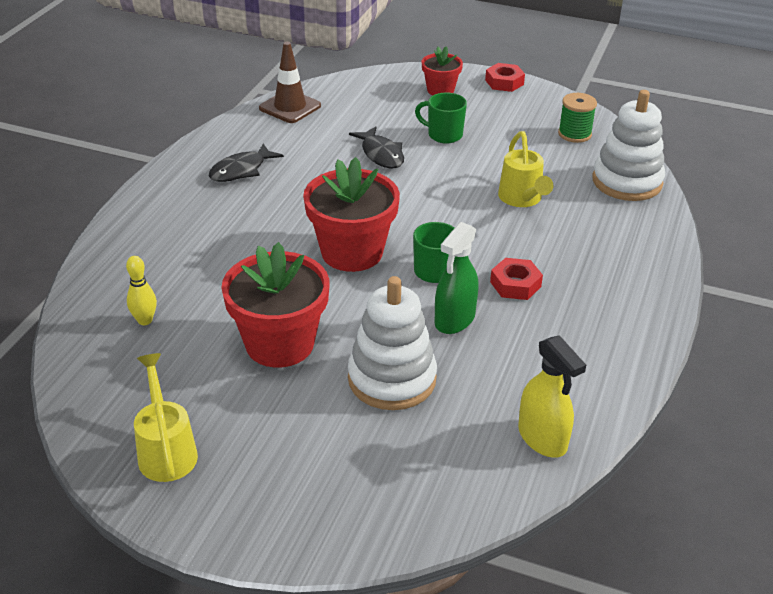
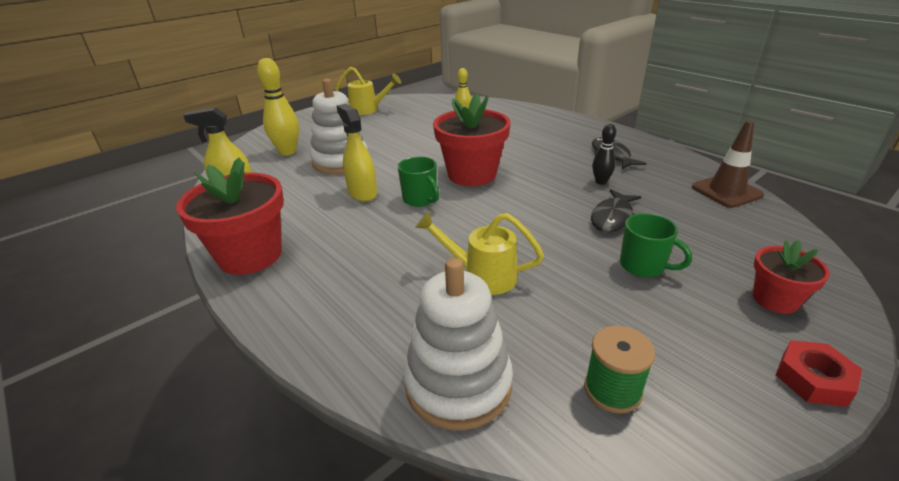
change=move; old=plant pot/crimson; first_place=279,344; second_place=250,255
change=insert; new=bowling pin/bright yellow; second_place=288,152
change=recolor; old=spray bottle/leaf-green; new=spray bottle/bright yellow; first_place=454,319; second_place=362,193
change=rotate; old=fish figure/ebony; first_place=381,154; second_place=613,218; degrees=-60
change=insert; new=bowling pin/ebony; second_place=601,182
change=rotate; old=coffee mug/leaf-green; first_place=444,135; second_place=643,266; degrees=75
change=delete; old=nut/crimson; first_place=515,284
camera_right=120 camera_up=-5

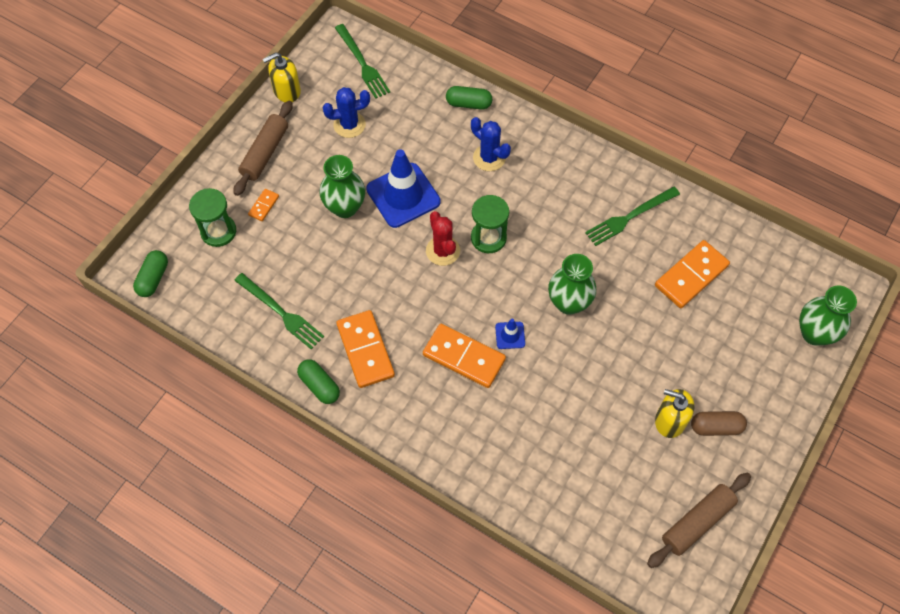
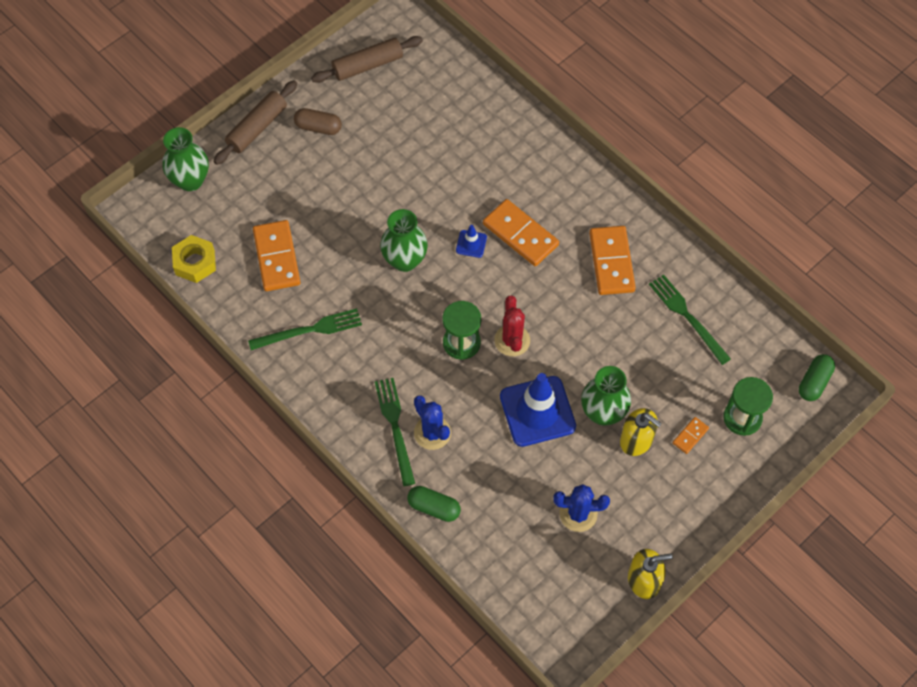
change=insert; new=nut/bright yellow; second_place=195,262
change=move; old=rolling pin/brown; first_place=265,153; second_place=257,128
change=rotate; old=domino piece/bright orange; first_place=691,276; second_place=276,257; degrees=-75
change=move; old=fork/leaf-green; first_place=362,63; second_place=395,427
change=move; old=pump bottle/bright yellow; first_place=670,420; second_place=636,440
change=delete; old=capsule/leaf-green; first_place=319,385
camera_right=-165 camera_up=0

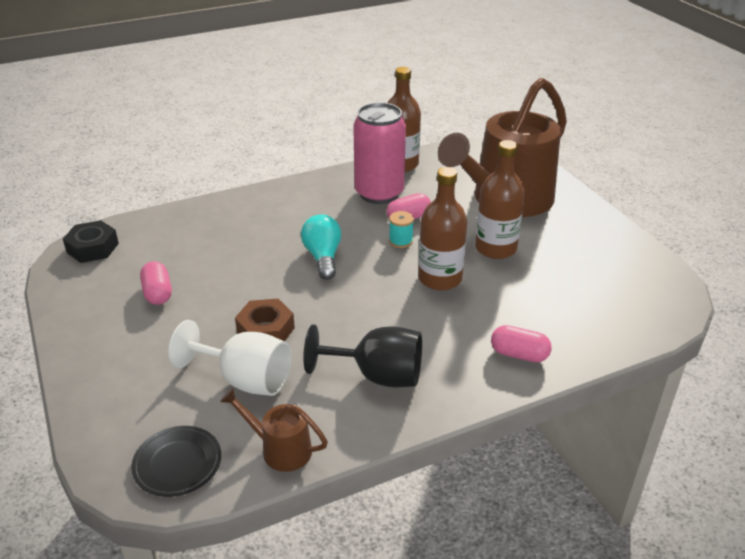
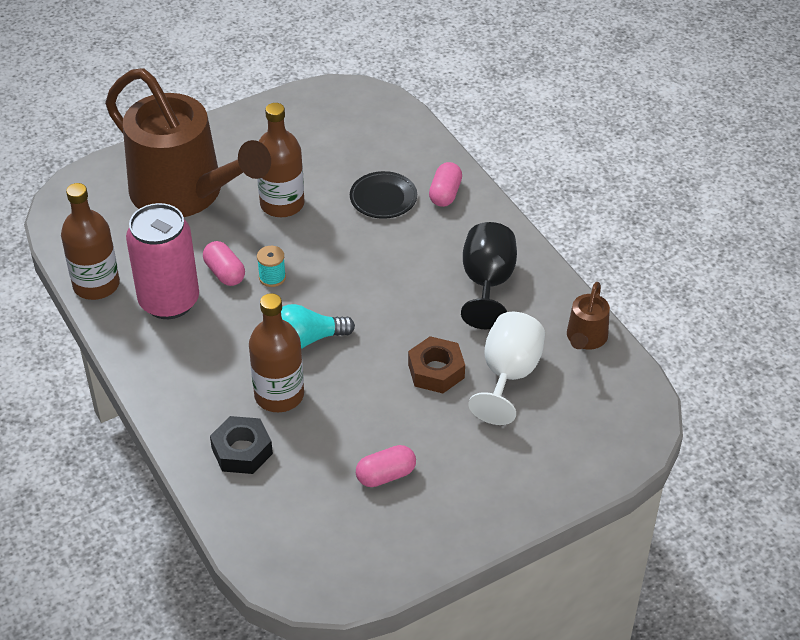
change=move; old=nut/ebony; first_place=92,248; second_place=242,451
change=move; old=bottle/brown; first_place=440,278; second_place=279,395
change=move; old=flat dish/ebony; first_place=177,463; second_place=383,198
camera_right=-95 camera_up=10

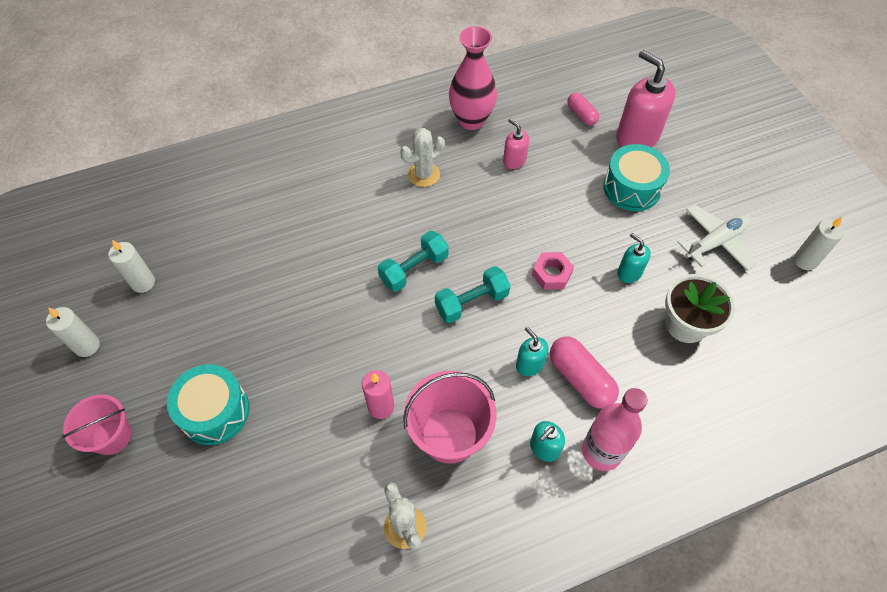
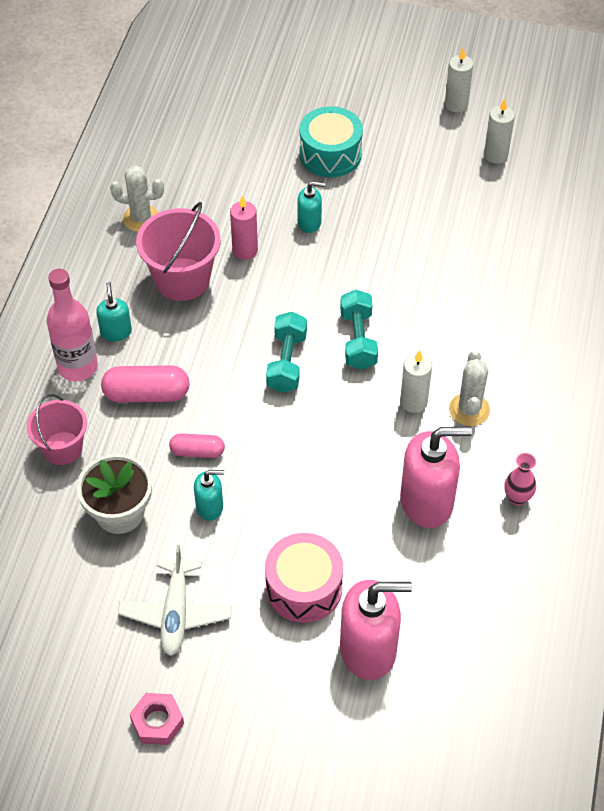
change=move; old=sand bucket/rose-pink; first_place=112,436; second_place=62,448
change=move; old=nut/rose-pink; first_place=551,274; second_place=157,722
change=move; old=capsule/rose-pink; first_place=581,115; second_place=197,452
change=recolor; old=drum/turquoise; new=drum/rose-pink; first_place=632,188; second_place=304,588
change=move; old=pump bottle/turquoise; first_place=529,364; second_place=309,222
change=move; old=wax candle/pure white; first_place=805,260; second_place=413,402
change=resize; old=pump bottle/rose-pink; first_place=514,160; second_place=427,501; factor=1.93
change=resize; old=vase/rose-pink; first_place=471,120; second_place=517,498; factor=0.49
camera_right=125 camera_up=-5

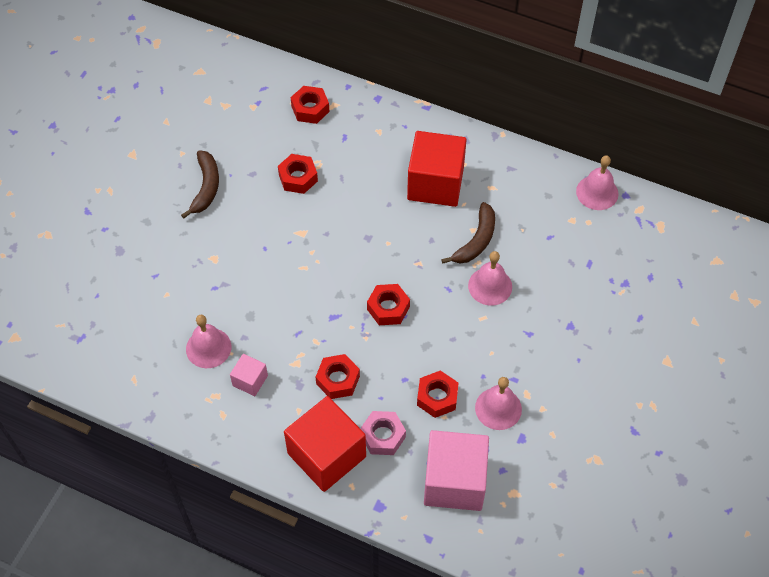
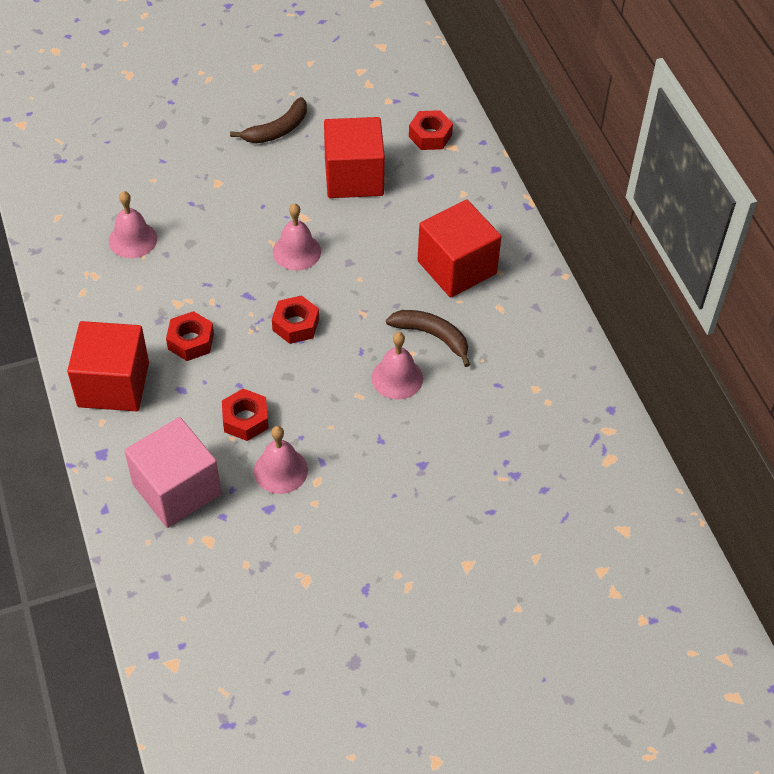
change=move; old=hand bell/rose-pink; first_place=597,192; second_place=296,251
change=replace; old=nut/crimson; new=cube/crimson; first_place=298,178; second_place=354,177
change=rotate; old=toy banana/brown; first_place=476,240; second_place=432,336; degrees=-135
change=delete; old=cube/rose-pink; first_place=250,380
change=delete; old=nut/rose-pink; first_place=383,436
camera_right=45 camera_up=-5

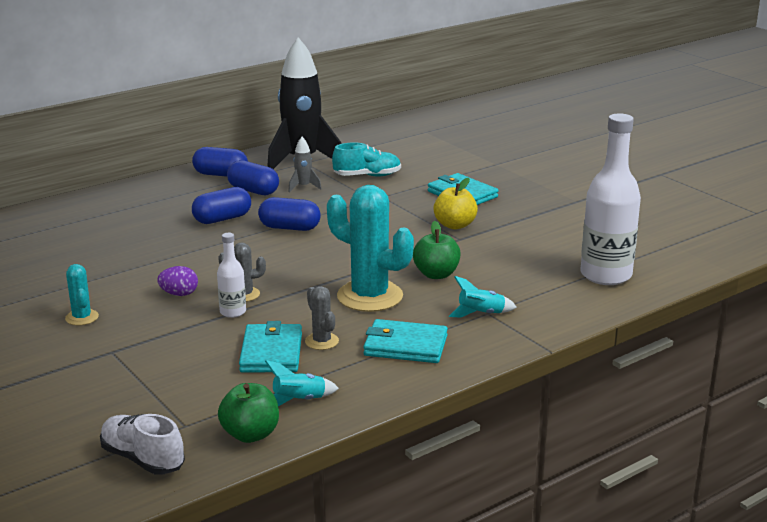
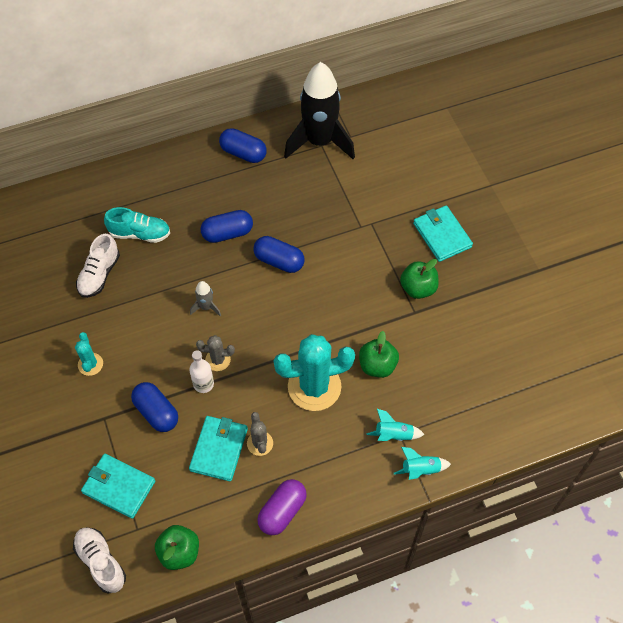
change=insert; new=sneaker/pure white; second_place=99,274
change=move; old=wallet/turquoise; first_place=405,346; second_place=119,487
change=move; old=sneaker/turquoise; first_place=367,176; second_place=140,233
change=move; old=capsule/cobalt; first_place=253,191; second_place=156,412
change=move; old=toy rocket/gray; first_place=303,187; second_place=206,307
change=insert; new=capsule/violet; second_place=282,511
change=rotate; old=prickly plant/turquoise; first_place=370,296; second_place=314,387; degrees=-60
change=move; old=toy rocket/turquoise; first_place=299,401; second_place=420,469
change=recolor; old=apple/bright yellow; new=apple/leaf-green; first_place=455,225; second_place=418,288
change=delete; old=toy egg/violet; first_place=179,294
change=delete; old=bottle/pure white; first_place=606,275
camera_right=15 camera_up=35

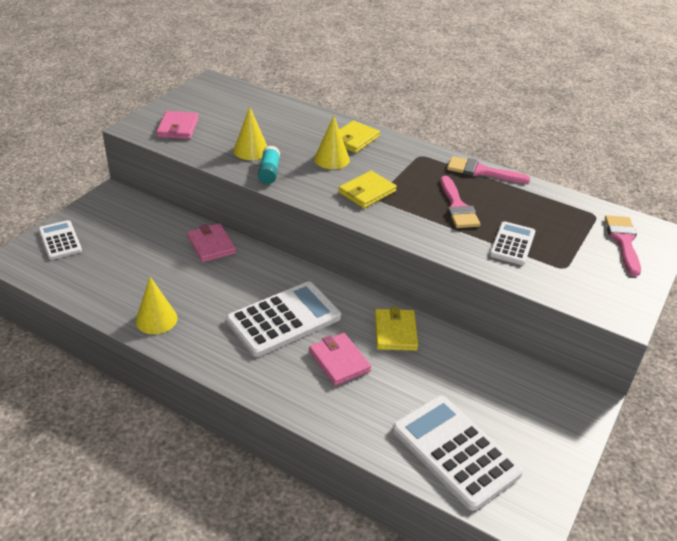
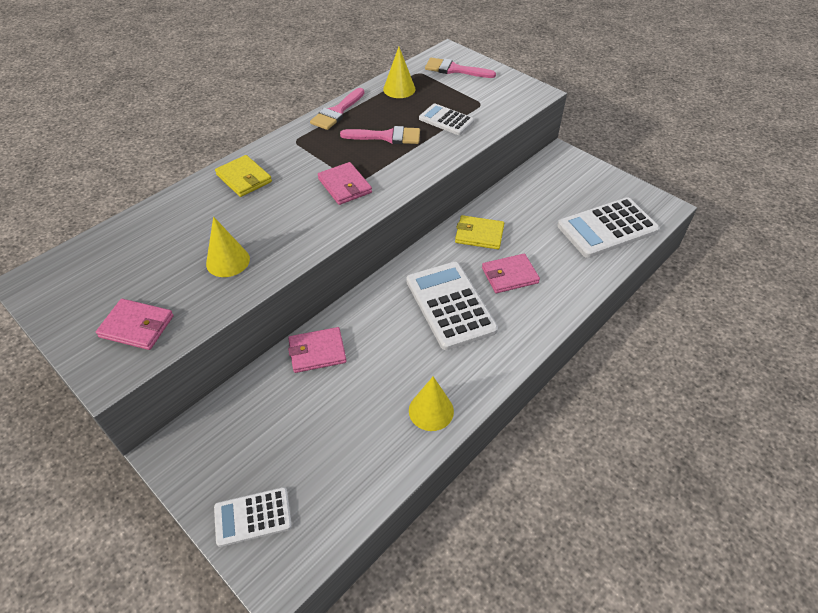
change=recolor; old=wallet/bright yellow; new=wallet/rose-pink; first_place=367,192; second_place=345,186
change=move; old=cone shape/bright yellow; first_place=331,159; second_place=399,89
change=delete; old=glue stick/turquoise; first_place=269,172
camera_right=-75 camera_up=10

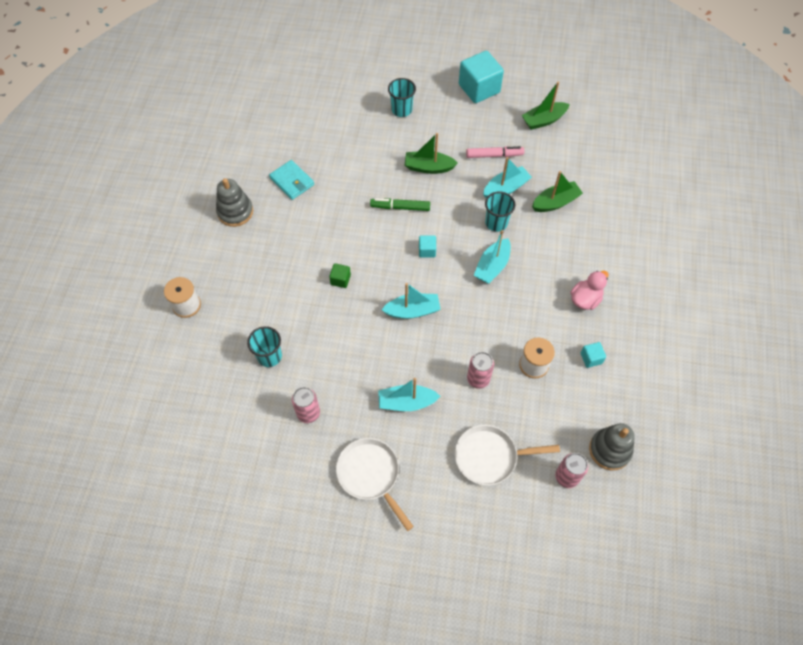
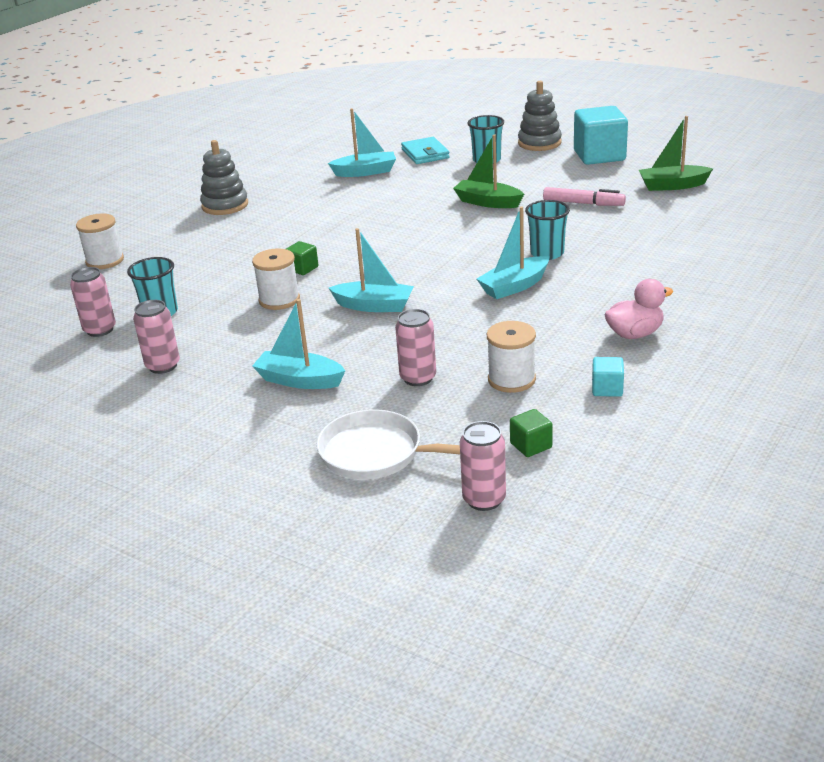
change=insert; new=can/rose-pink; second_place=100,330
change=insert; new=bobbin/pure white; second_place=279,300
change=move; old=boat/turquoise; first_place=505,188; second_place=365,172
change=move; old=wallet/turquoise; first_place=292,181; second_place=425,154
change=insert; new=cube/leaf-green; second_place=531,445
change=move; old=stacking rings/gray; first_place=609,450; second_place=539,143
change=delete; old=frying pan/pure white; first_place=370,475
change=delete; old=marker/leaf-green; first_place=400,207
change=delete; old=cube/turquoise; first_place=427,251
change=delete; old=boat/leaf-green; first_place=555,202
camera_right=25 camera_up=-30

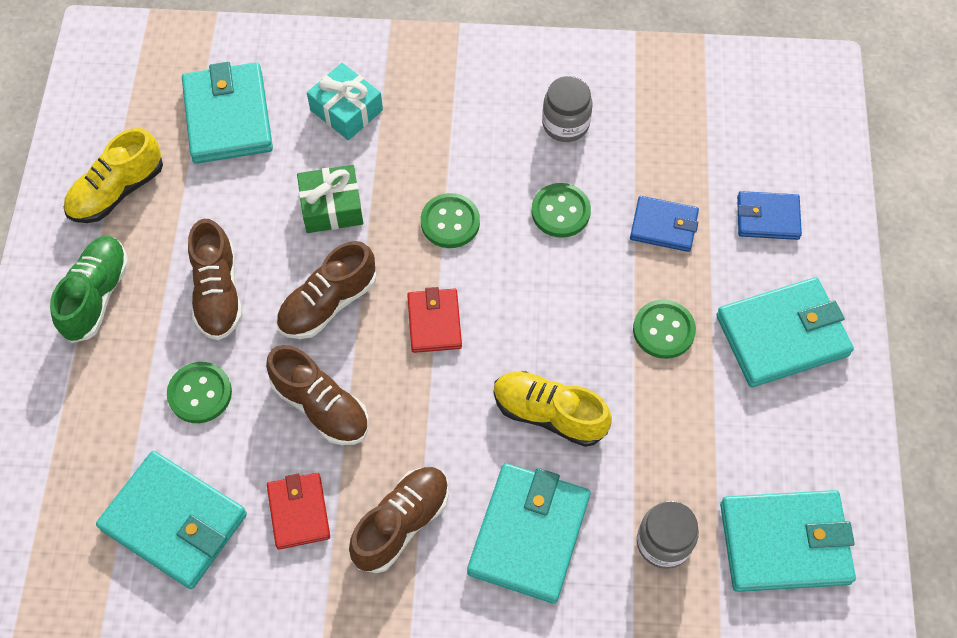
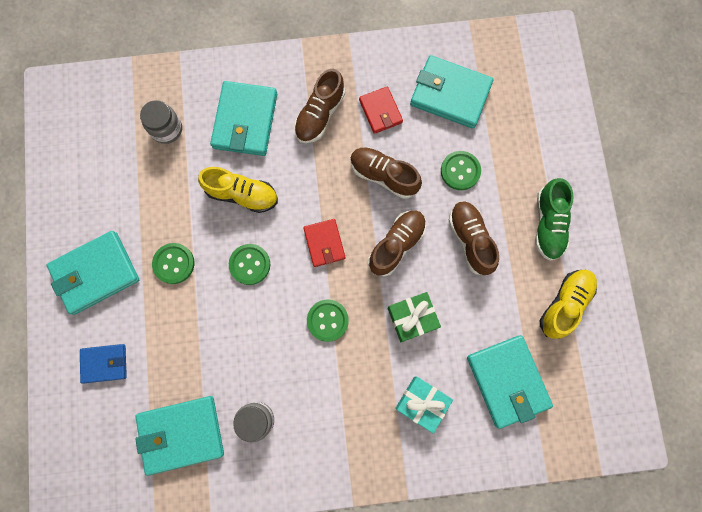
change=move; old=wallet/turquoise; first_place=784,543; second_place=181,434
change=move; old=sewing button/leaf-green; first_place=560,211; second_place=250,264
change=delete; old=wallet/cobalt; first_place=663,226
camera_right=170 camera_up=15

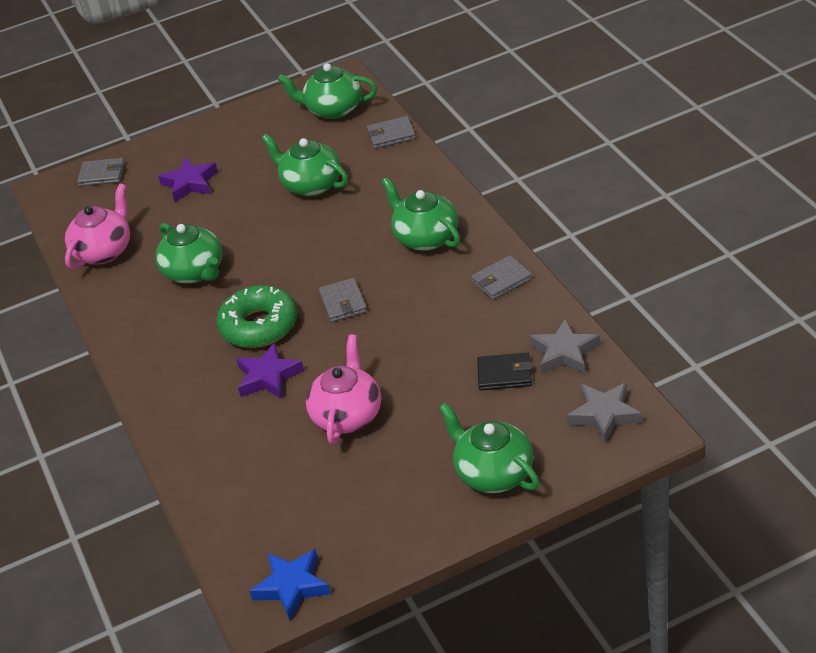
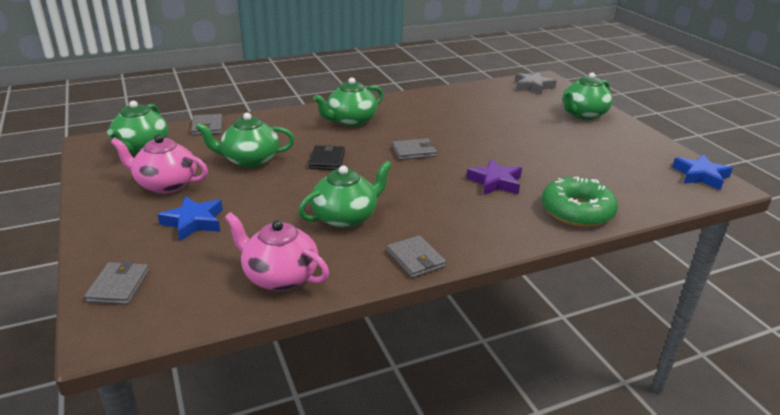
change=move; old=teapot/rose-pink; first_place=347,415; second_place=165,184
change=recolor; old=five-pointed star/violet; new=five-pointed star/cobalt; first_place=190,183; second_place=194,222
change=rotate; old=teapot/leaf-green; first_place=311,185; second_place=250,160; degrees=45
change=move; old=wallet/ebony; first_place=504,374; second_place=327,160
change=move; old=wallet/gray; first_place=501,280; second_place=415,259
change=move; old=glazed donut/leaf-green; first_place=259,326; second_place=577,211
change=delete; old=five-pointed star/gray; first_place=564,353
camera_right=-95 camera_up=-10

